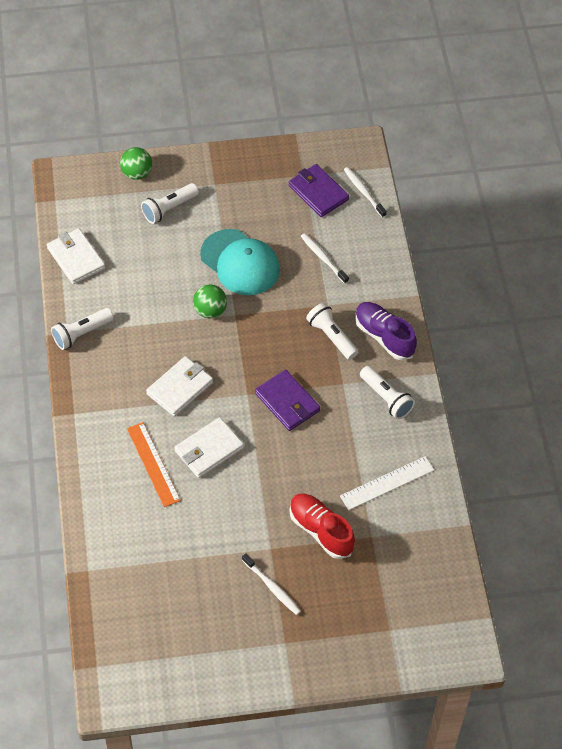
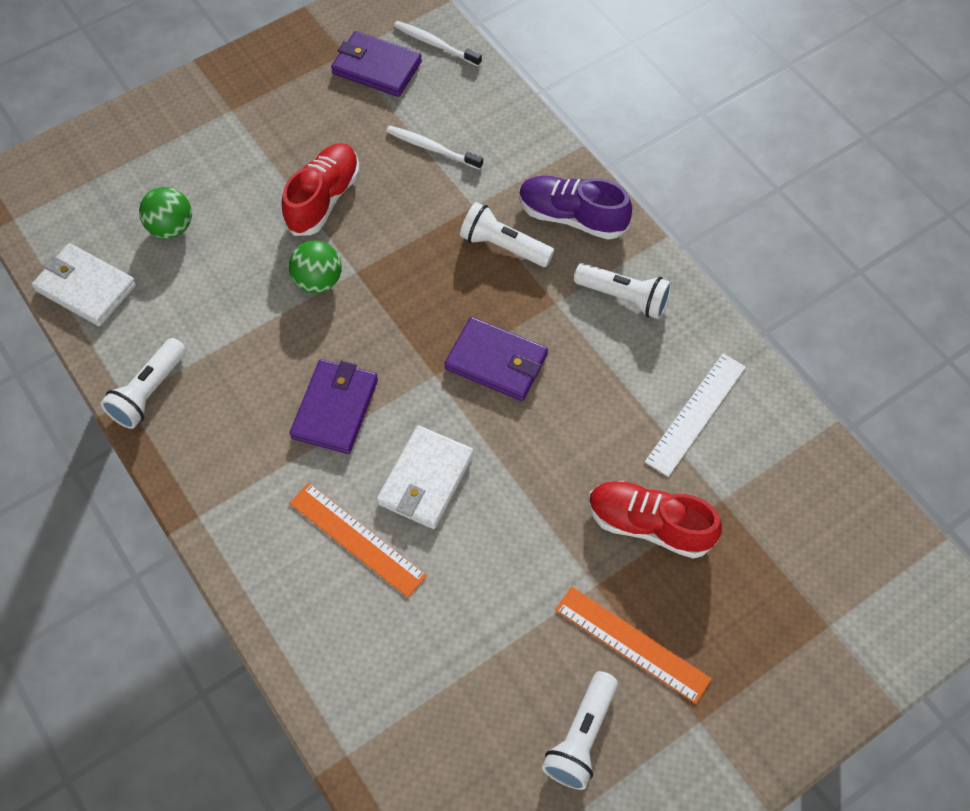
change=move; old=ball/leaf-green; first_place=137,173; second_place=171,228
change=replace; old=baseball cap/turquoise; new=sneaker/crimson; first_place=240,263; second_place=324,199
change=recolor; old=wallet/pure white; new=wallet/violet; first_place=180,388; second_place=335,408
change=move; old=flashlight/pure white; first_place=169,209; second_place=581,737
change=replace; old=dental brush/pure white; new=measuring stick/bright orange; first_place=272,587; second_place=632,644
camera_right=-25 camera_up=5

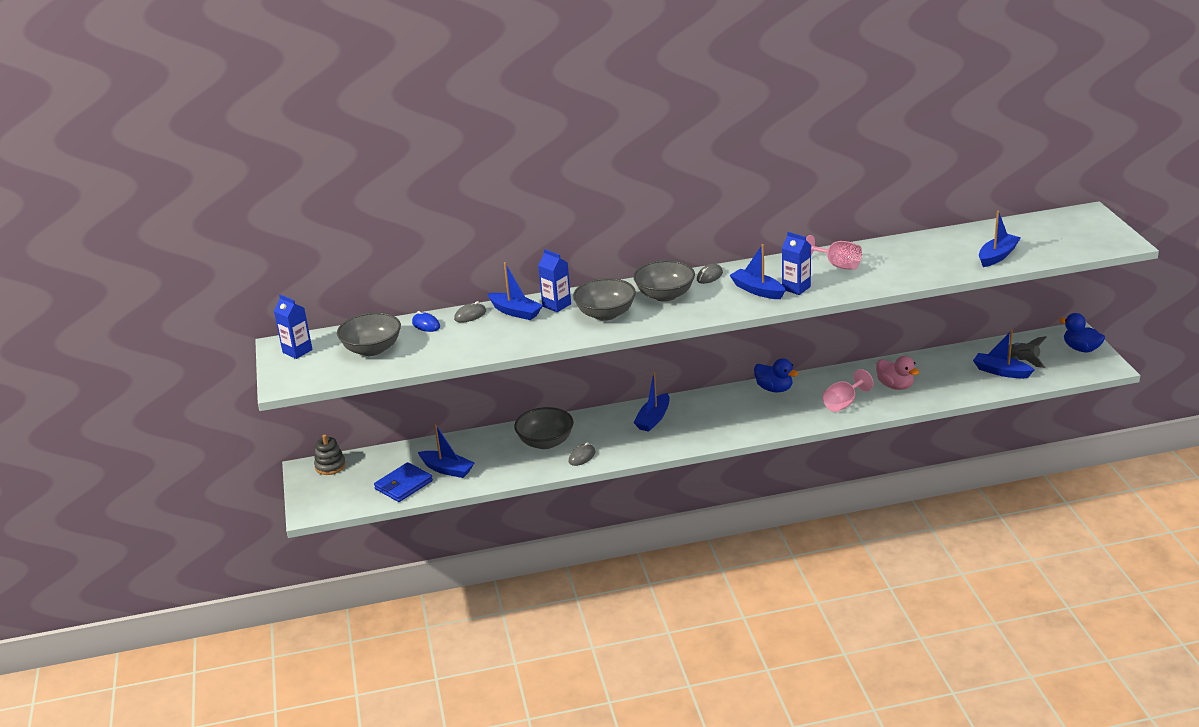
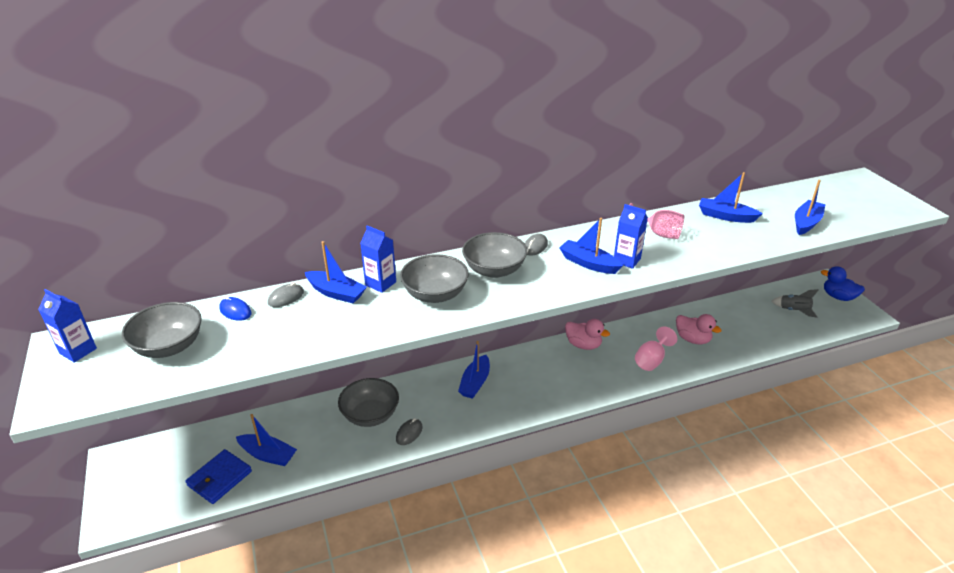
change=recolor; old=toy duck/cobalt; new=toy duck/rose-pink; first_place=774,389; second_place=583,345
change=move; old=boat/cobalt; first_place=1001,372; second_place=725,216
change=delete; old=stacking rings/gray; first_place=330,466
camera_right=-10 camera_up=5

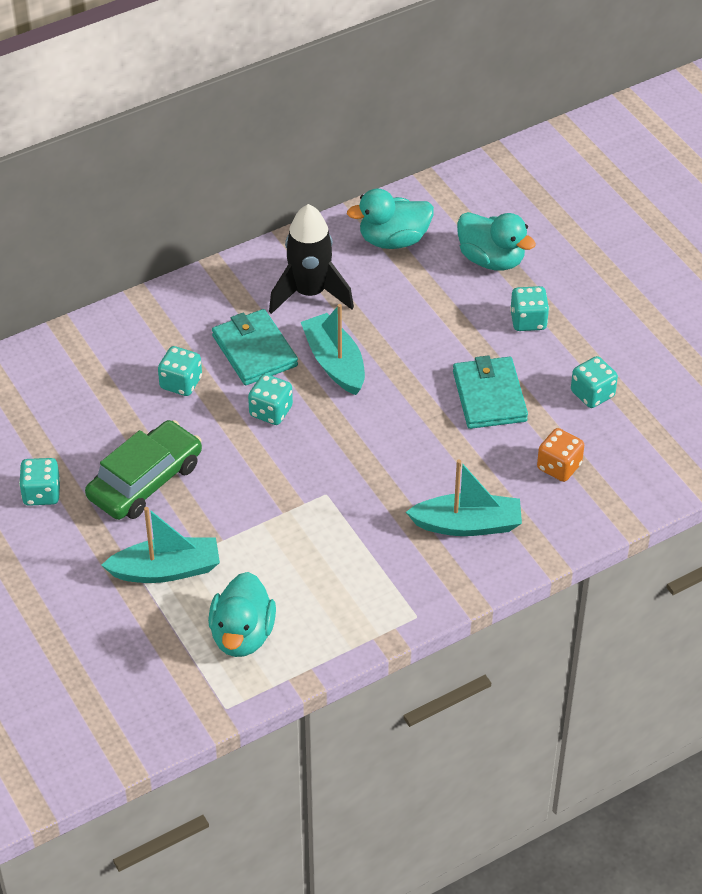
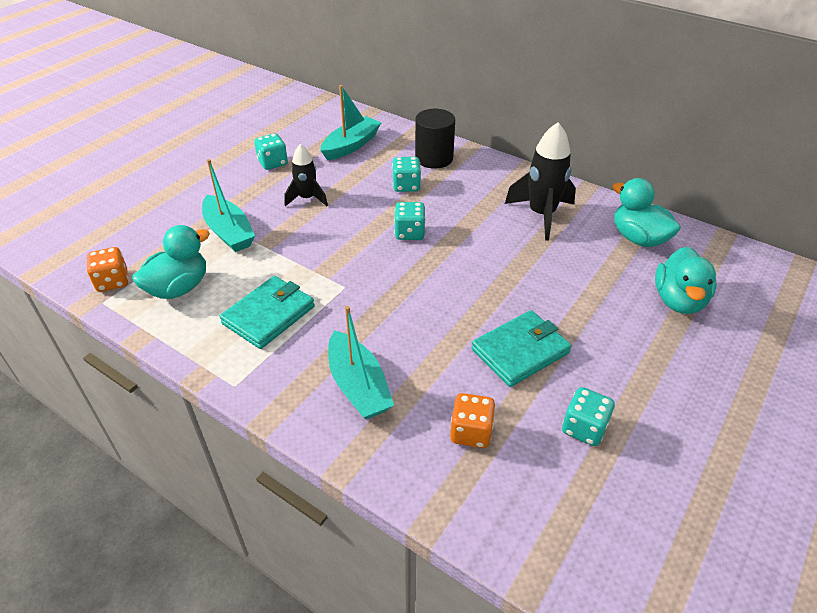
change=insert; new=dice/bright orange; second_place=112,281
change=rotate; old=toy duck/turquoise; first_place=242,635; second_place=179,288; degrees=150
change=move; old=wallet/turquoise; first_place=254,351; second_place=269,315
change=replace; old=toy car/leaf-green; new=toy rocket/ebony; first_place=145,481; second_place=307,198
change=move; old=boat/turquoise; first_place=334,363; second_place=351,145
change=insert; new=solid cylinder/ebony; second_place=434,158
change=delete; old=dice/turquoise; first_place=528,321
camera_right=65 camera_up=-5

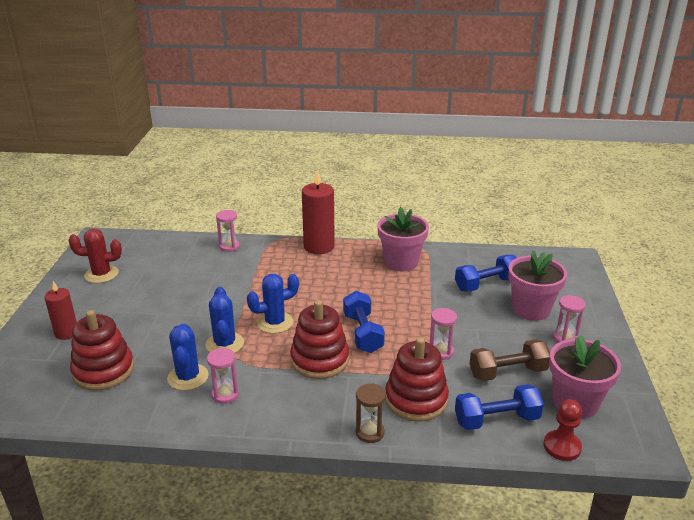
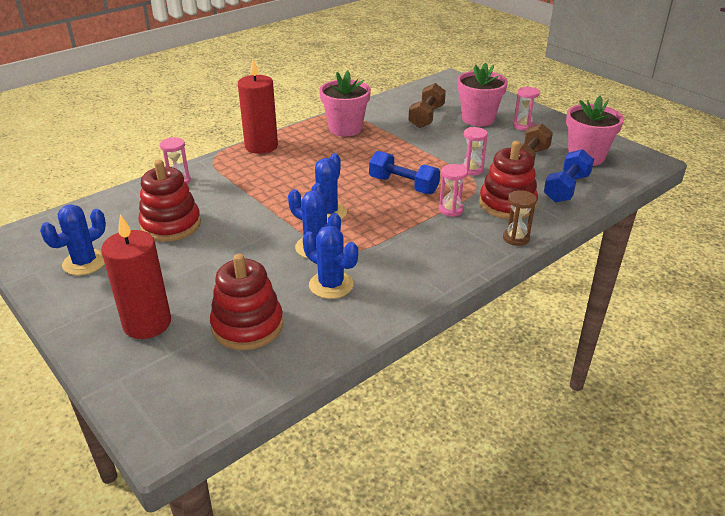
change=recolor; old=prickly plant/crimson; new=prickly plant/cobalt; first_place=101,274; second_place=85,262
change=resize; old=wax candle/crimson; first_place=66,333; second_place=147,323; factor=1.62
change=move; old=stacking rings/crimson; first_place=319,360; second_place=171,225
change=recolor; old=hand weight/cobalt; new=hand weight/brown; first_place=486,284; second_place=426,117
change=move; old=sandglass/rose-pink; first_place=225,394; second_place=451,210
change=delete; old=chess pawn/crimson; first_place=562,447
camera_right=-45 camera_up=5

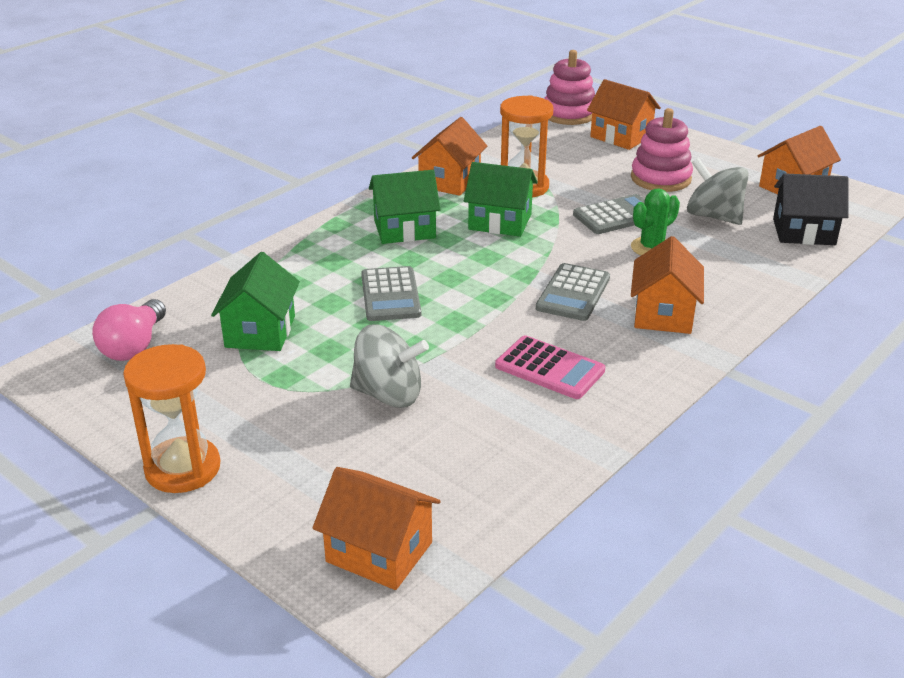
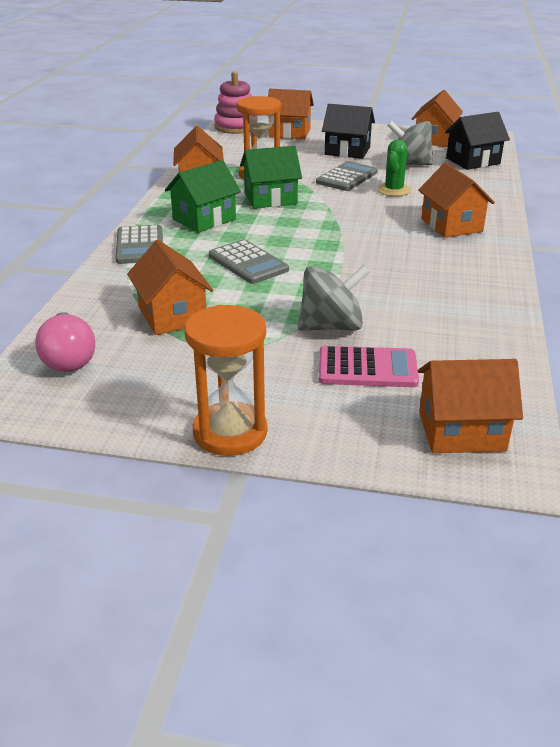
change=move; old=adding machine/gray; first_place=573,293; second_place=140,246
change=recolor; old=cottage/leaf-green; new=cottage/bright orange; first_place=260,331; second_place=172,315
change=move; old=adding machine/rose-pink; first_place=549,368; second_place=367,368
change=replace; old=stacking rings/rose-pink; new=cottage/ebony; first_place=660,178; second_place=347,151
camera_right=-30 camera_up=0

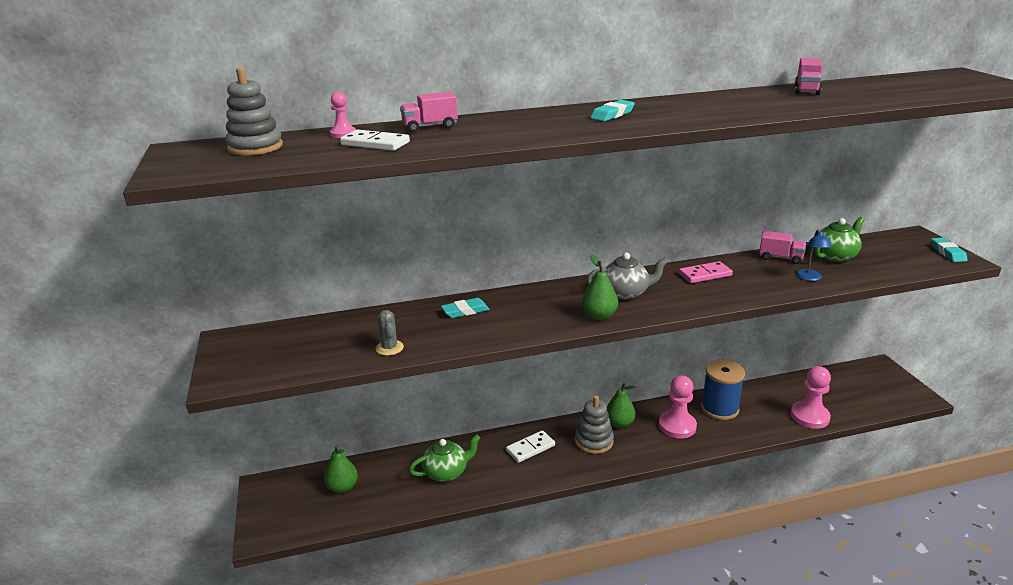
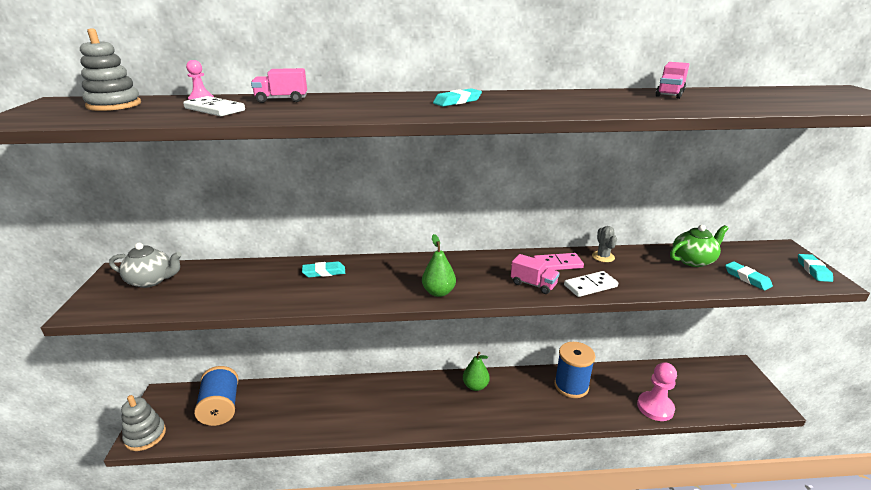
change=move; old=teapot/gray; first_place=625,293; second_place=151,280
change=move; old=stacking rings/gray; first_place=594,441; second_place=145,436
change=replace; old=toy pear/leaf-green; new=bobbin/cobalt; first_place=342,487; second_place=221,407
change=move; old=lorry/rose-pink; first_place=780,258; second_place=533,284
change=move; old=domino piece/pure white; first_place=530,448; second_place=590,286
change=move; old=prickly plant/gray; first_place=389,348; second_place=603,257
change=insert; new=gum eraser/turquoise; second_place=747,278
change=delete; old=teapot/leaf-green; first_place=446,472
change=delete; old=chess pawn/rose-pink; first_place=677,426
change=delete; old=reading lamp/cobalt; first_place=810,278
camera_right=10 camera_up=0

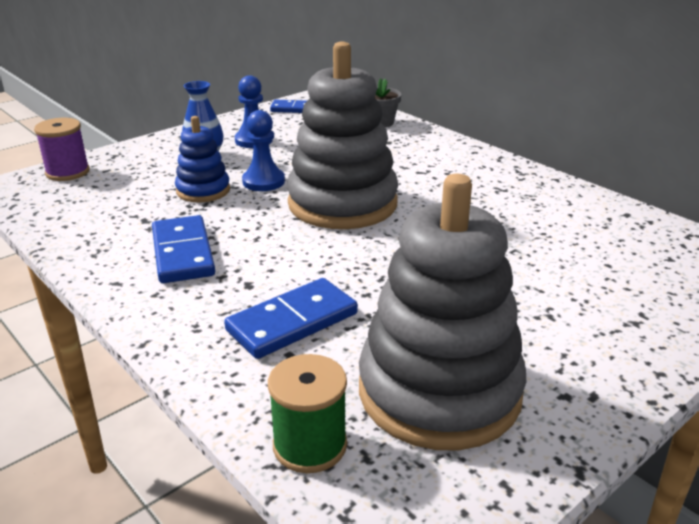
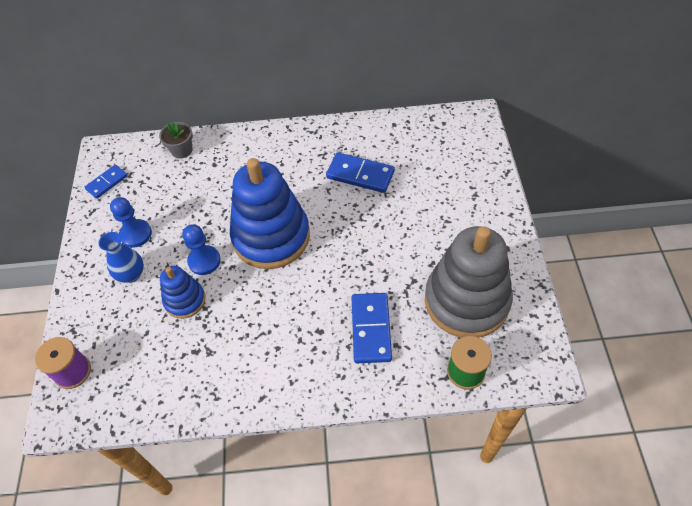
change=recolor; old=stacking rings/gray; new=stacking rings/cobalt; first_place=342,203; second_place=271,237
change=move; old=domino piece/cobalt; first_place=183,253; second_place=360,174
camera_right=-50 camera_up=25

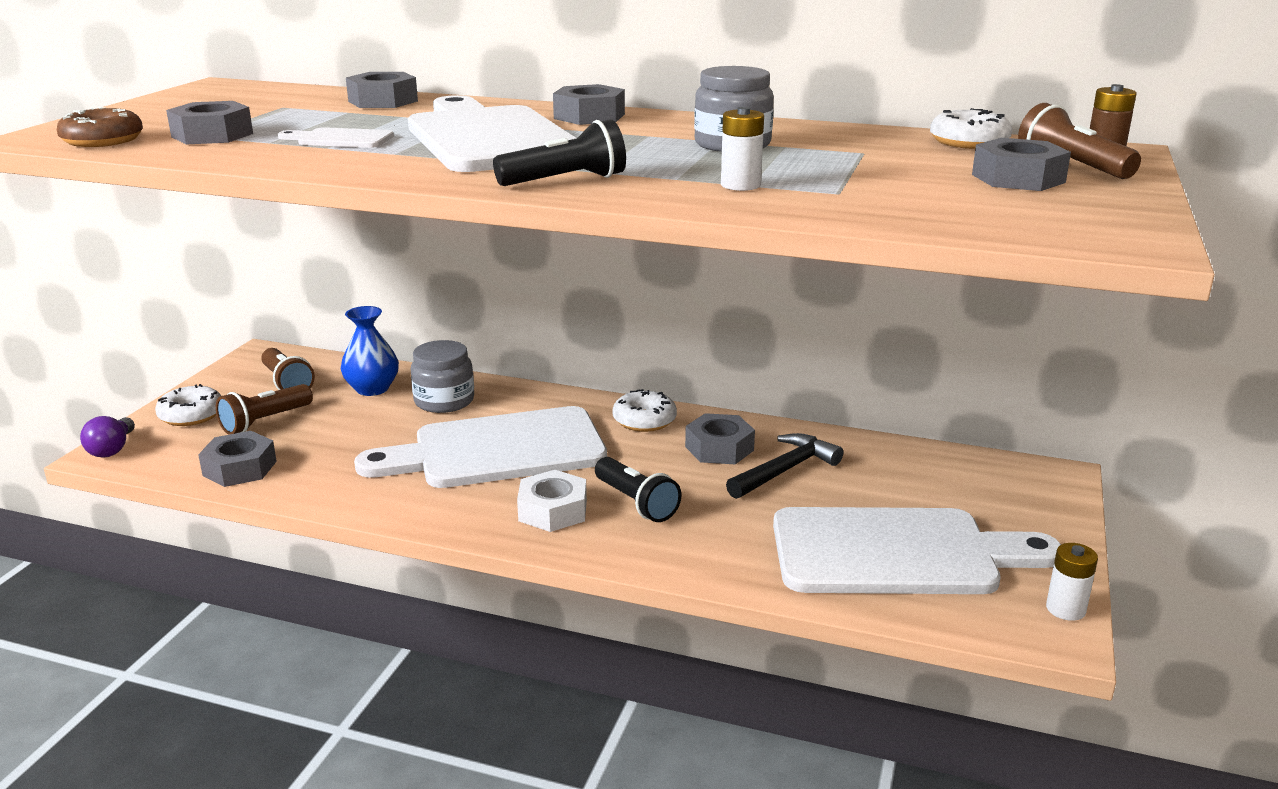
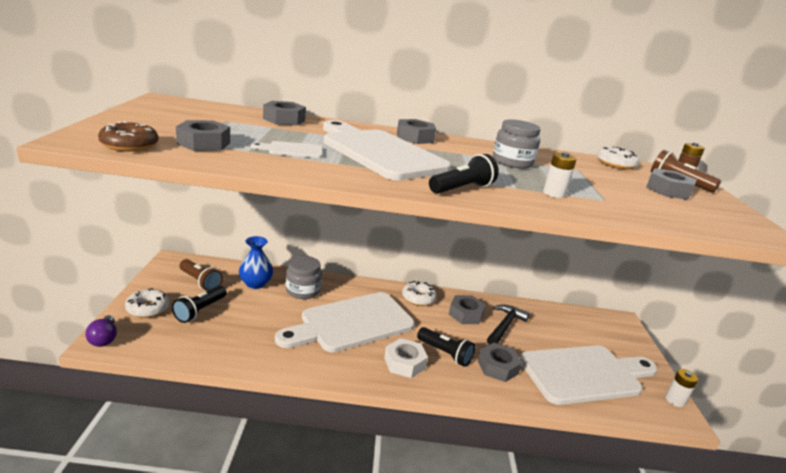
change=recolor; old=flashlight/brown; new=flashlight/ebony; first_place=265,421; second_place=200,311
change=move; old=nut/gray; first_place=239,468; second_place=497,367
camera_right=-20 camera_up=0

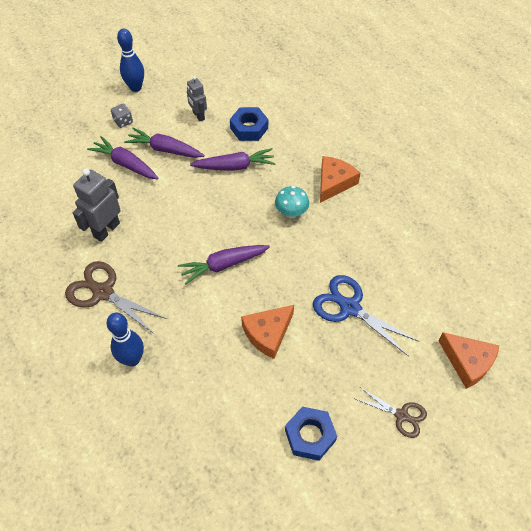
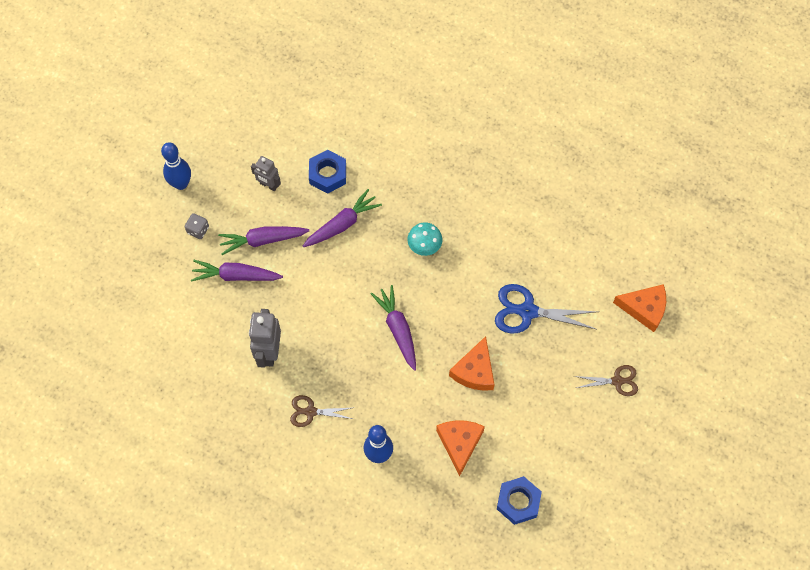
change=resize; old=pair of scissors/brown; first_place=103,292; second_place=310,412; factor=0.6
change=rotate; old=carrot/violet; first_place=223,265; second_place=398,329; degrees=120
change=move; old=cheese wedge/bright orange; first_place=334,182; second_place=459,443
change=move; old=nut/cobalt; first_place=310,436; second_place=518,502
camera_right=-30 camera_up=10

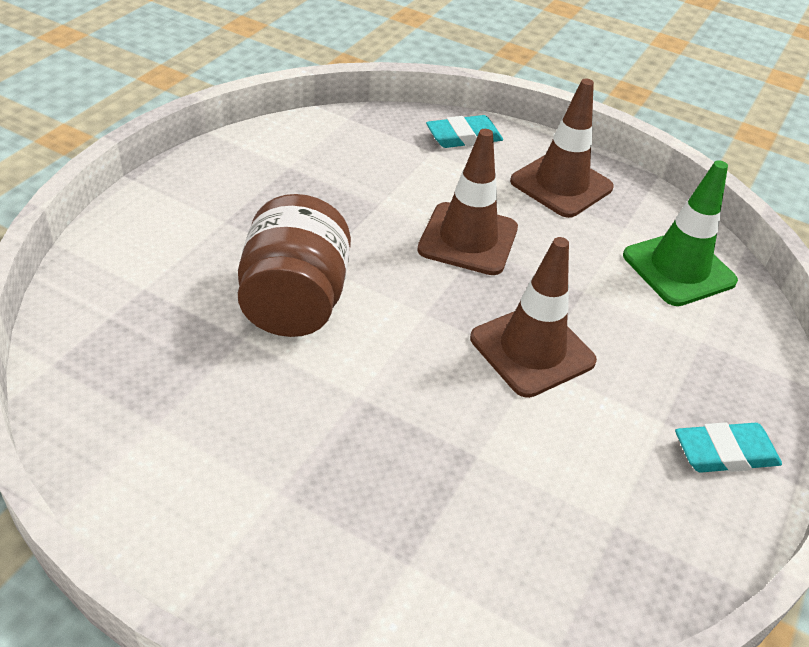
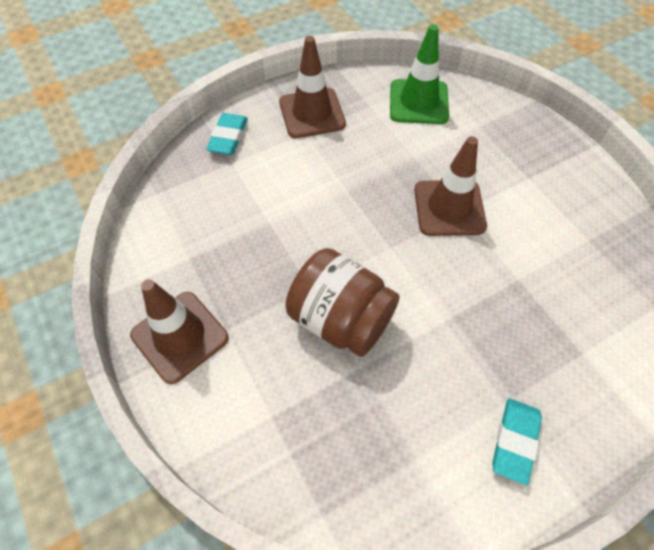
change=move; old=traffic cone/brown; first_place=468,239; second_place=180,336
change=move; old=gum eraser/turquoise; first_place=725,453; second_place=514,441
camera_right=-55 camera_up=15

